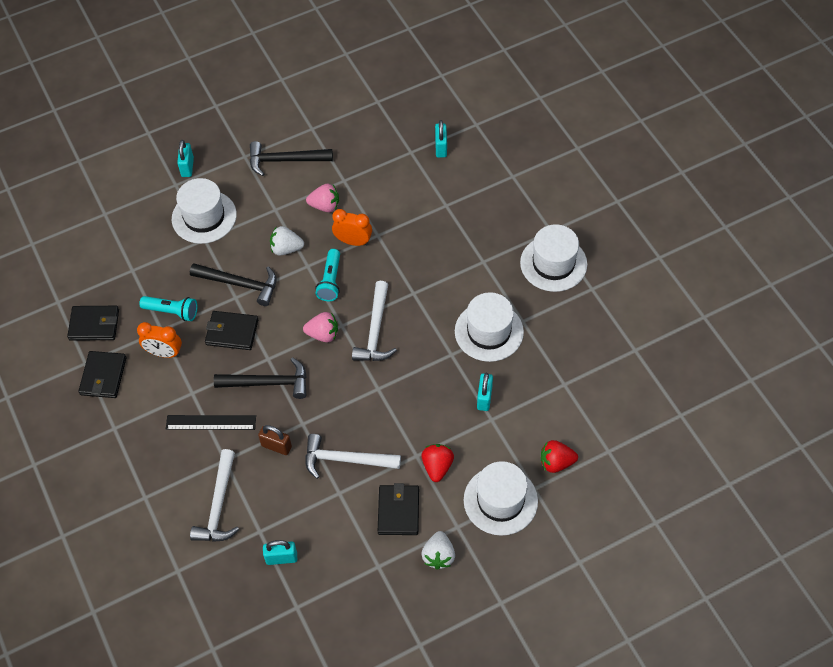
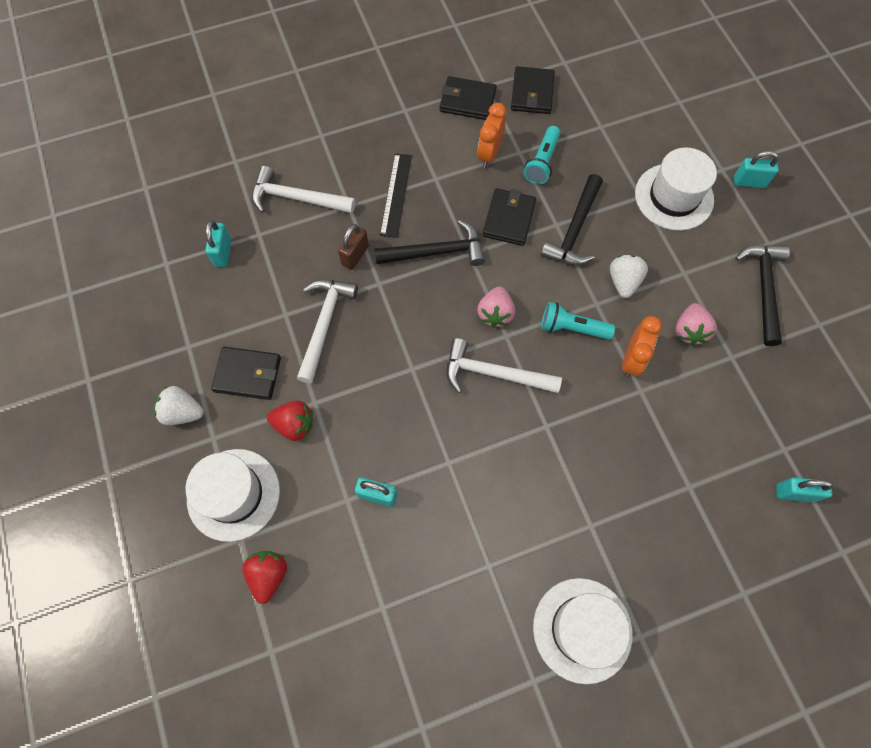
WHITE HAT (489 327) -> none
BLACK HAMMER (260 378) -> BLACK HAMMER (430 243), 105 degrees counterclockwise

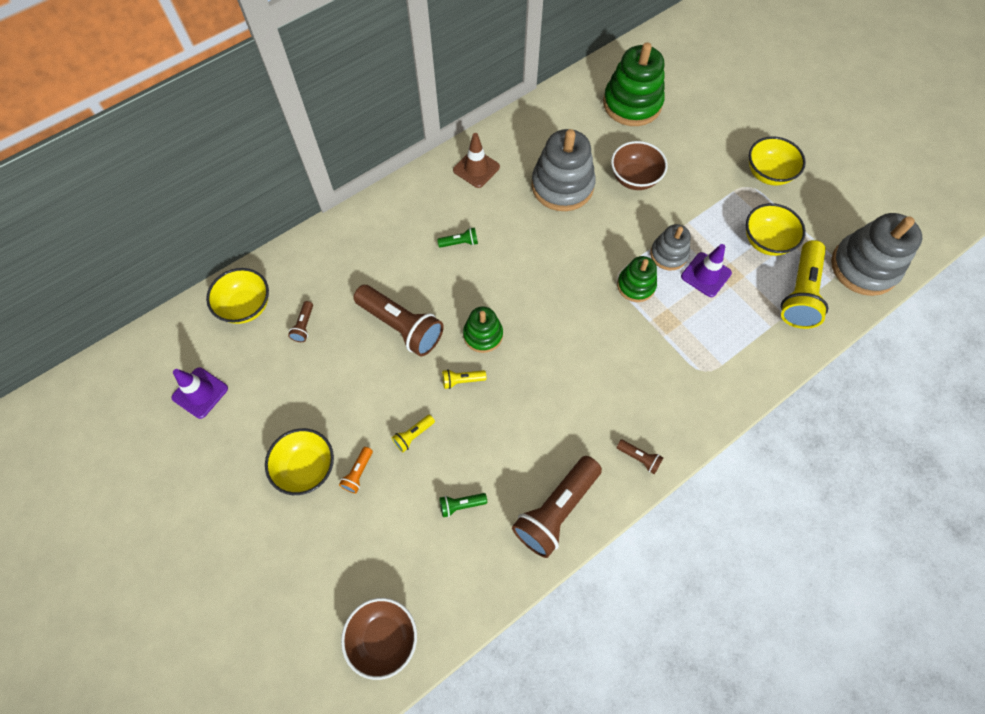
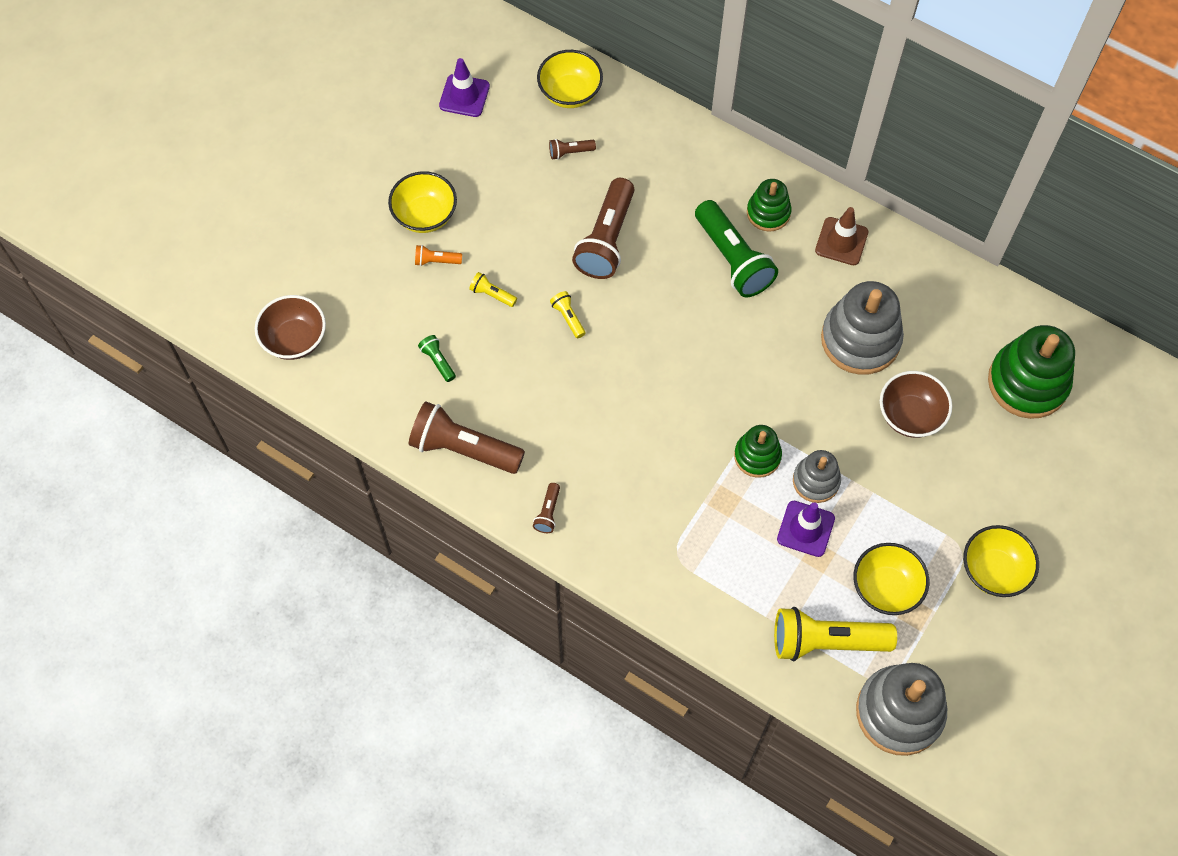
EMERALD STACKING RINGS (483 330) -> EMERALD STACKING RINGS (769 205), shifted
EMERALD FLASHLIGHT (457 237) -> EMERALD FLASHLIGHT (736 249), x2.26

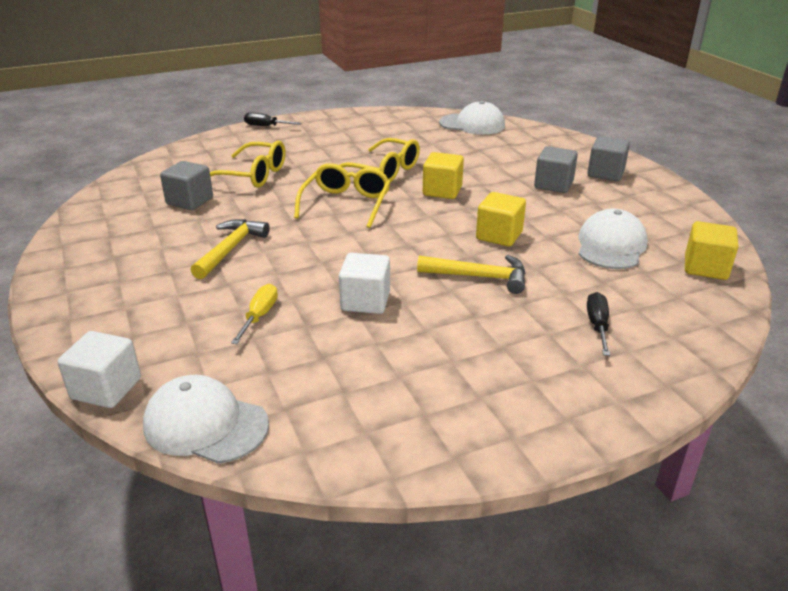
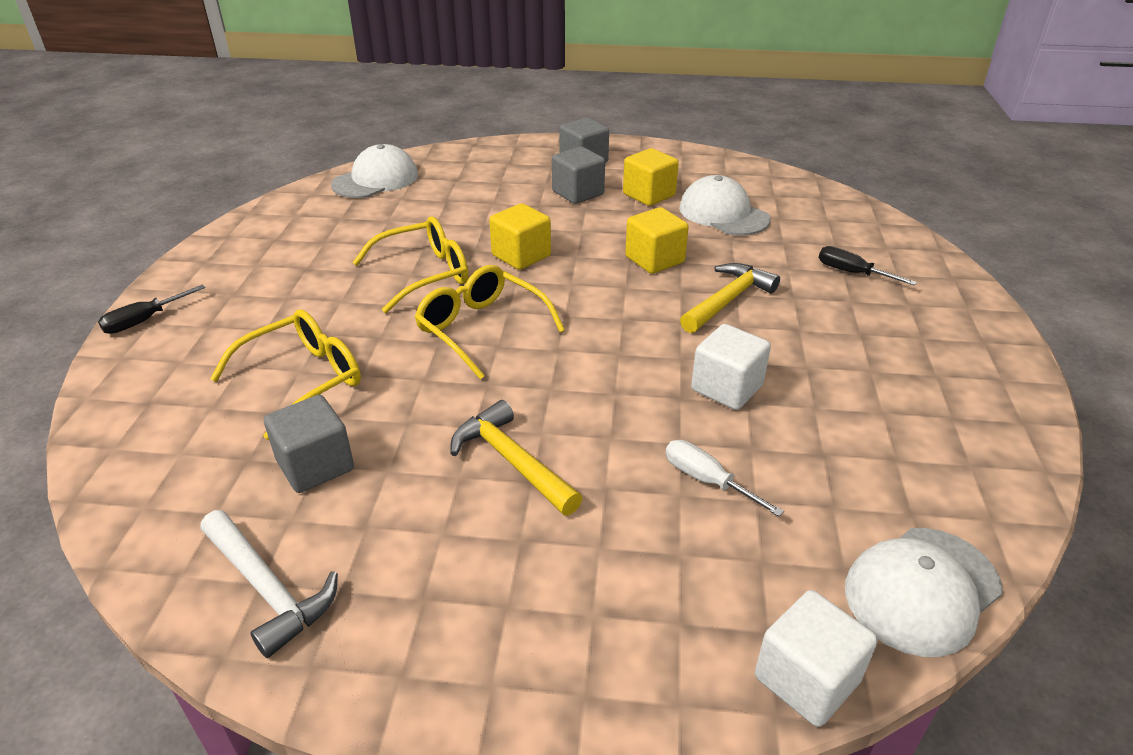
none -> WHITE HAMMER (269 584)
YELLOW BLOCK (711 250) -> YELLOW BLOCK (651 177), shifted
YELLOW FLAT SCREWDRIVER (254 314) -> WHITE FLAT SCREWDRIVER (725 478)

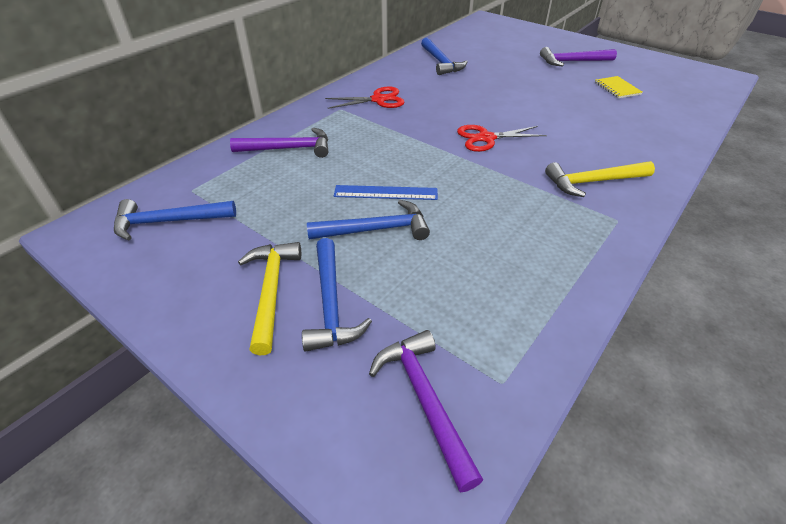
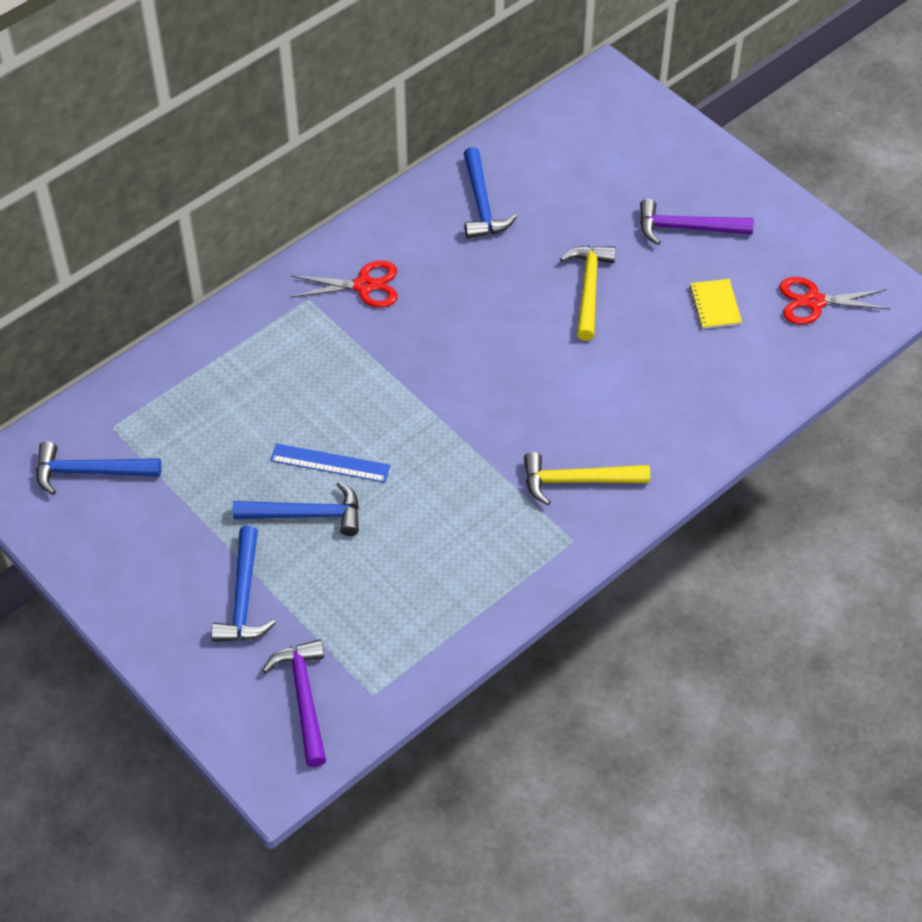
VIOLET HAMMER (279 143) -> none
YELLOW HAMMER (269 298) -> YELLOW HAMMER (588 293), shifted
RED SCISSORS (502 138) -> RED SCISSORS (835 300), shifted

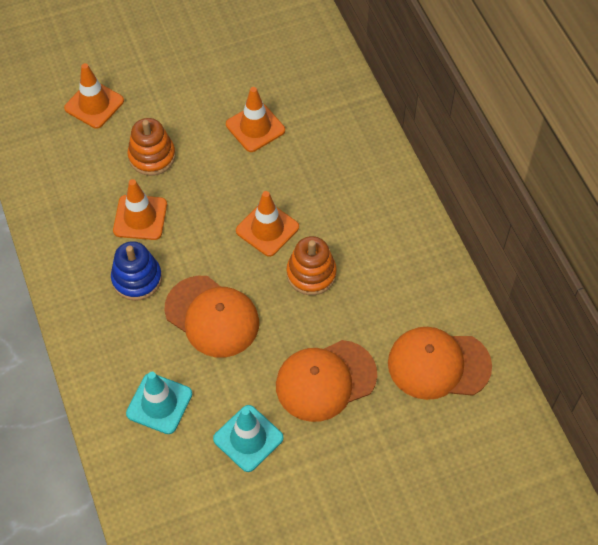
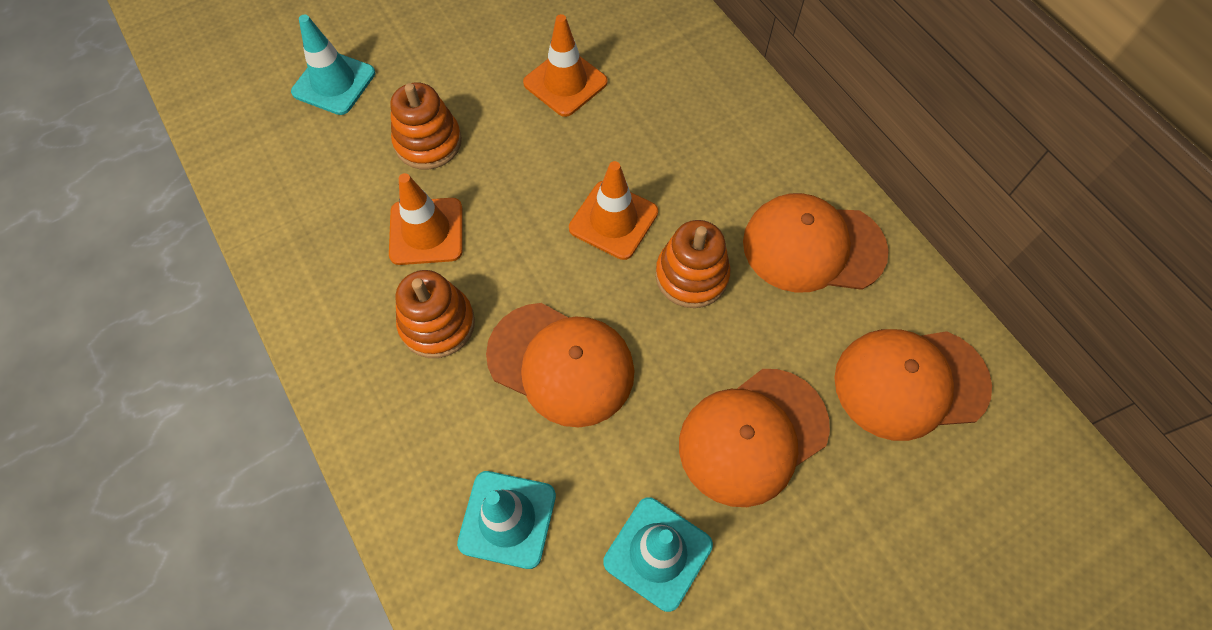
none -> BRIGHT ORANGE PEAKED CAP (816 243)
BRIGHT ORANGE ROAD CONE (94 96) -> AQUA ROAD CONE (333 65)
COBALT STACKING RINGS (136 271) -> BRIGHT ORANGE STACKING RINGS (435 314)

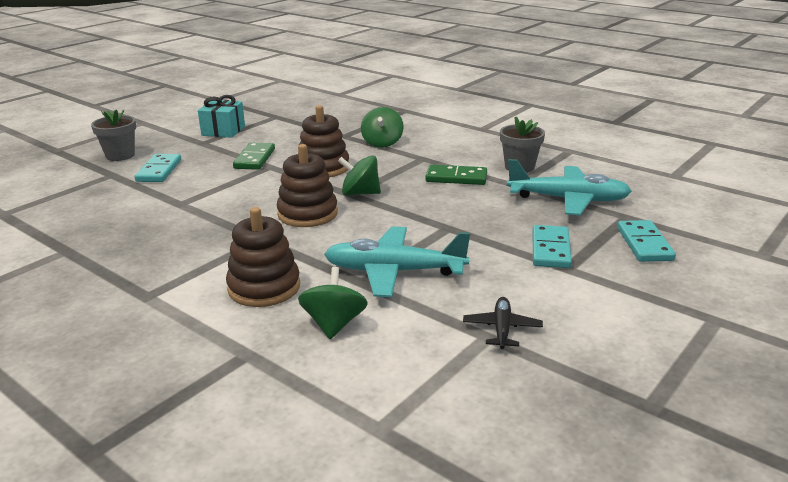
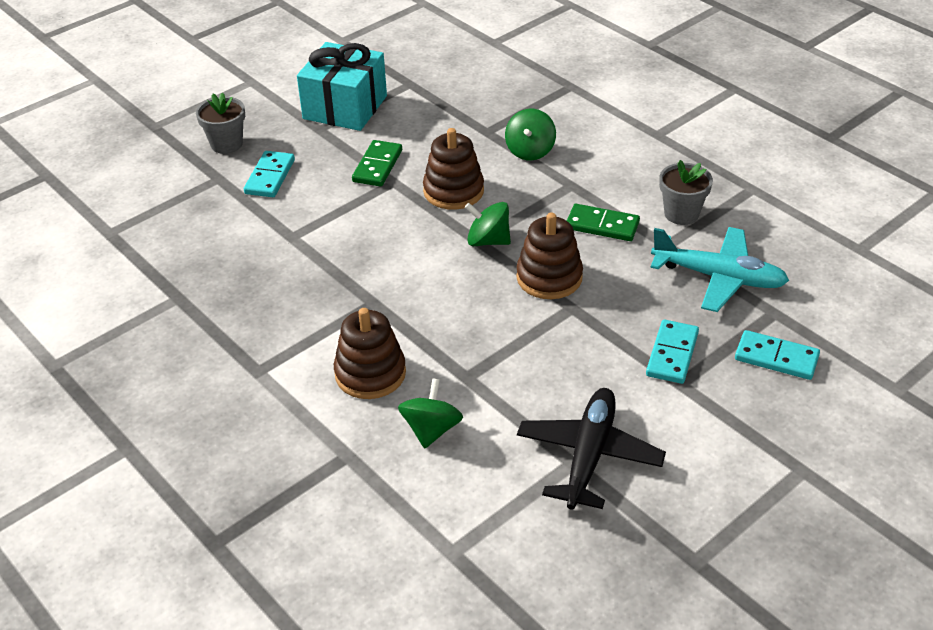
AQUA TOY PLANE (397 262) -> none
RUSSET STACKING RINGS (307 185) -> RUSSET STACKING RINGS (549 255), shifted
AQUA DOMINO (646 241) -> AQUA DOMINO (777 355), 75 degrees counterclockwise
AQUA PRESENT (221 116) -> AQUA PRESENT (342 86), x1.61
BLACK TOY PLANE (503 323) -> BLACK TOY PLANE (591 449), x1.94

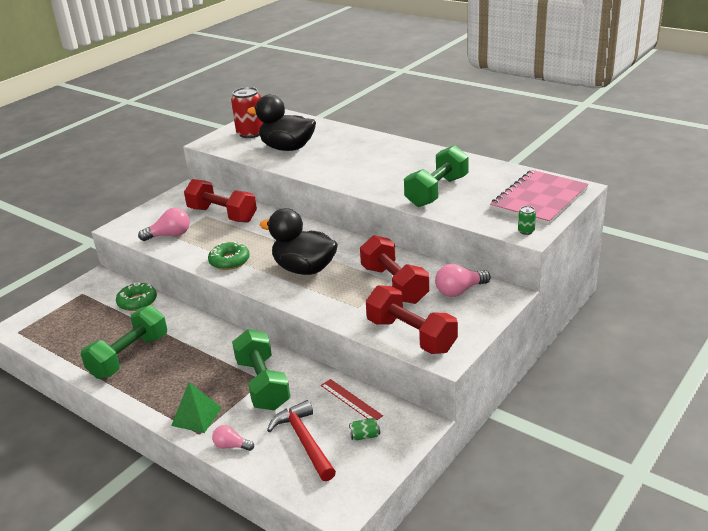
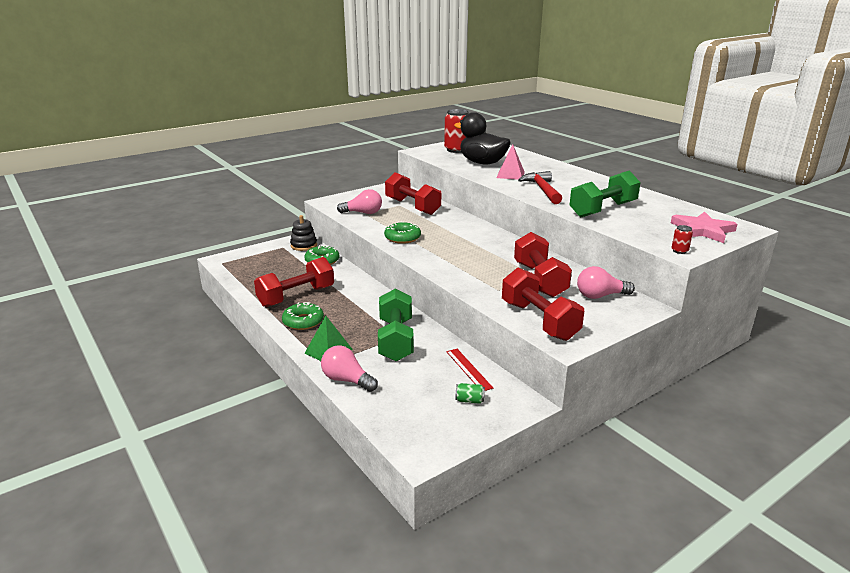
BLACK DUCK (299 241) -> none
none -> EMERALD GLAZED DONUT (303 316)
none -> BLACK STACKING RINGS (303 233)
none -> PINK PYRAMID SHAPE (511 162)
RED HAMMER (301 440) -> RED HAMMER (540 187), shifted
PINK EXERCISE BOOK (539 197) -> PINK FIVE-POINTED STAR (704 227)
EMERALD DUMBBELL (124 342) -> RED DUMBBELL (294 282)
EMERALD CAN (527 220) -> RED CAN (682 239)
PINK BULB (233 438) -> PINK BULB (349 368), x1.61

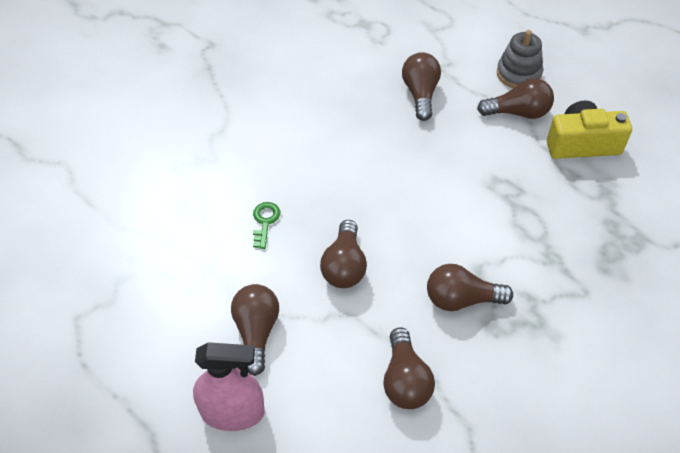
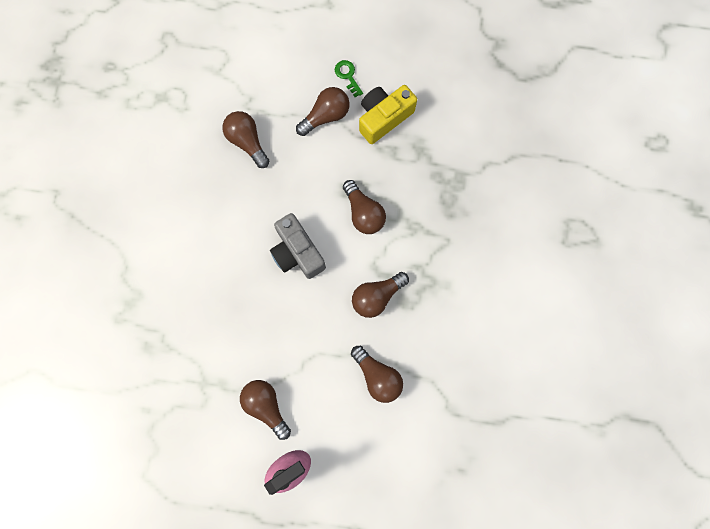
GRAY STACKING RINGS (520 59) -> none
none -> GRAY COMPACT CAMERA (298 246)
EMERALD LATCHKEY (267 225) -> EMERALD LATCHKEY (349 78), shifted
RUSSET BULB (343 254) -> RUSSET BULB (364 207), shifted

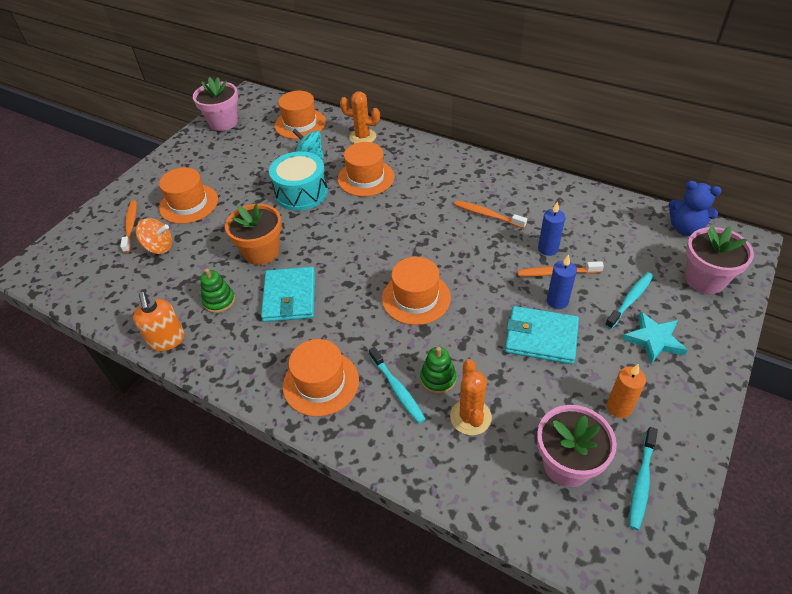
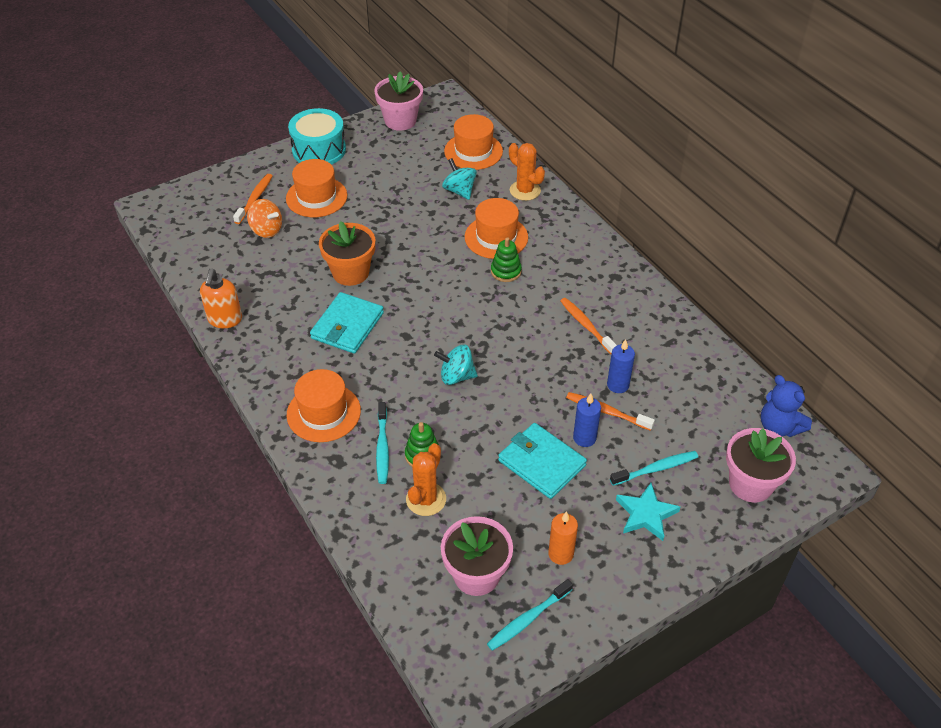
EMERALD STACKING RINGS (217 290) -> EMERALD STACKING RINGS (506 259), shifted
AQUA TOY DRUM (298 181) -> AQUA TOY DRUM (317 136), shifted
BRIGHT ORANGE HAT (416 291) -> AQUA WHIRLIGIG (456 365)

